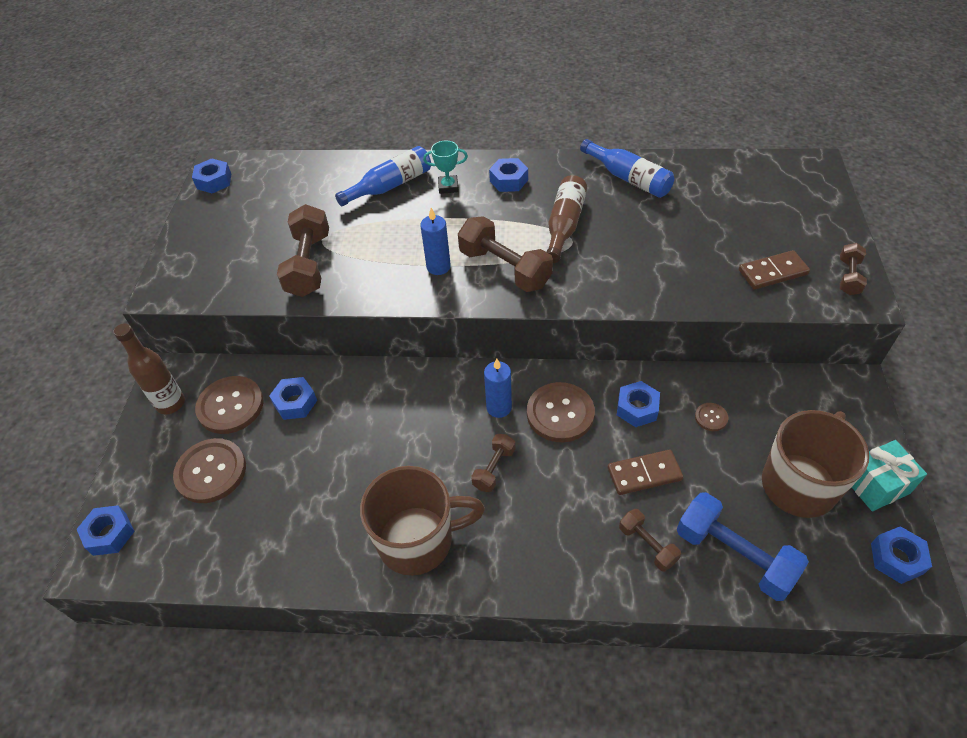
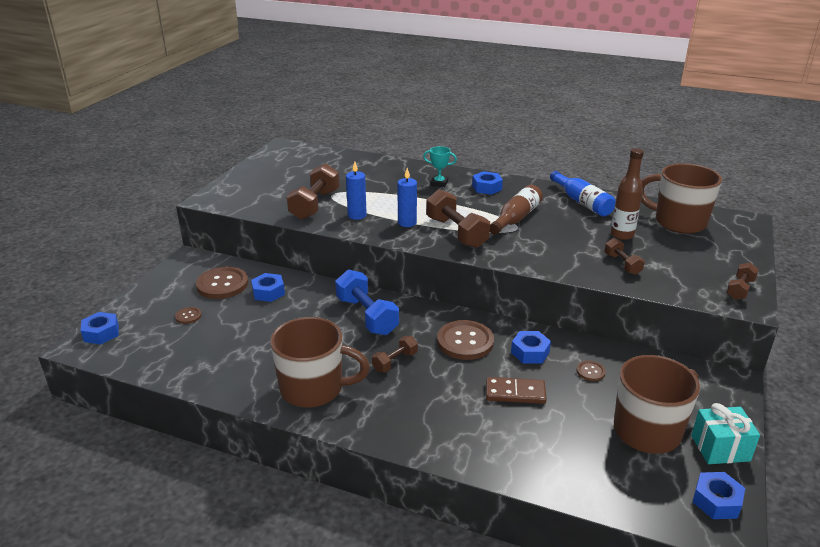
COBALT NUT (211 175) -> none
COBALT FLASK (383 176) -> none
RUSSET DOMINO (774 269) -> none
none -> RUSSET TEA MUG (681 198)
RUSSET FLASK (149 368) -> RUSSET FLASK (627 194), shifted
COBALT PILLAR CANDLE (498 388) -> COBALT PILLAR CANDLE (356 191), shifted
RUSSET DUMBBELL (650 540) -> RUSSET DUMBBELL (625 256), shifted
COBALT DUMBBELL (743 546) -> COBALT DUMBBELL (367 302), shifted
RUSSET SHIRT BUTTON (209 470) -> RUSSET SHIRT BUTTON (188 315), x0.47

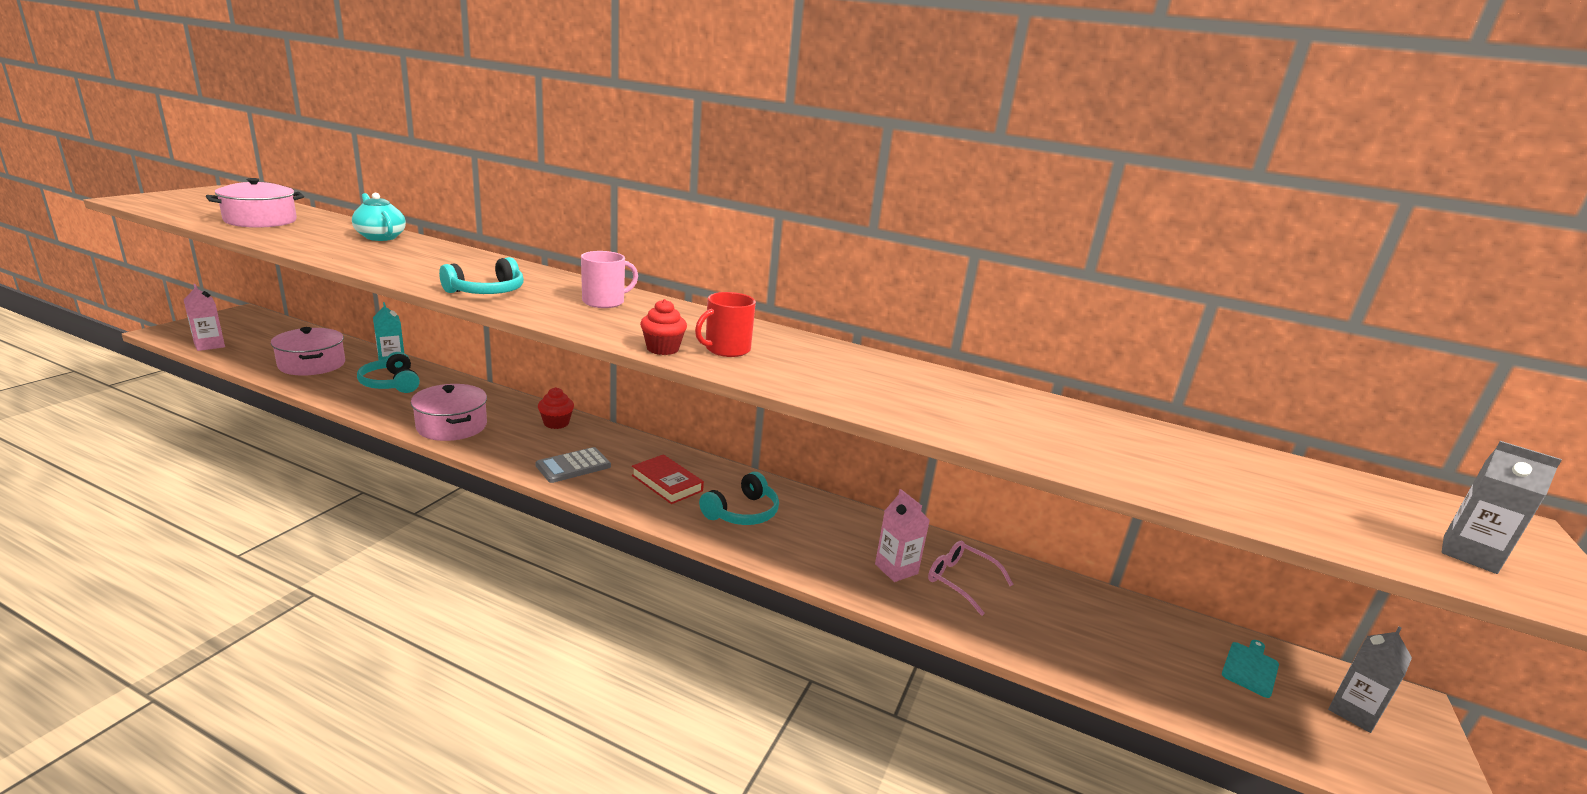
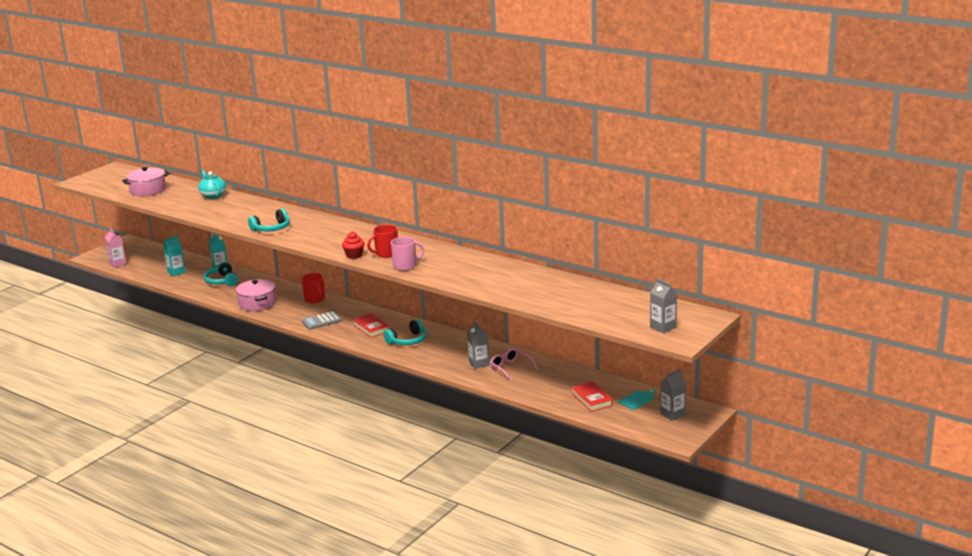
none -> RED HARDBACK (592 397)
PINK TEA MUG (609 279) -> PINK TEA MUG (407 254), shifted
PINK COOKING POT (308 351) -> AQUA MILK CARTON (174 256)
RED FAIRY CAKE (556 408) -> RED TEA MUG (313 288)
PINK MILK CARTON (902 535) -> GRAY MILK CARTON (478 344)

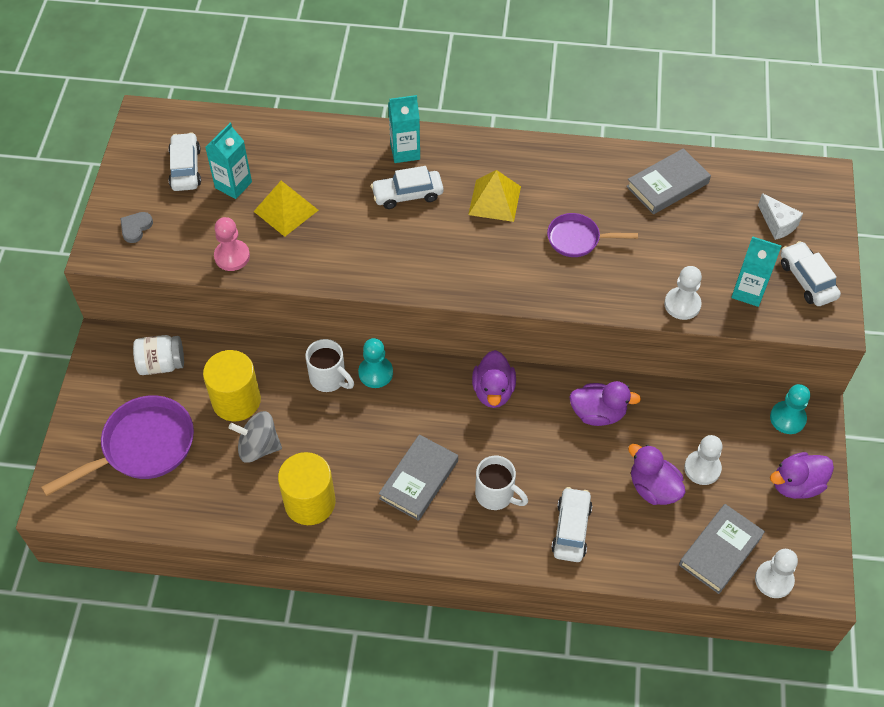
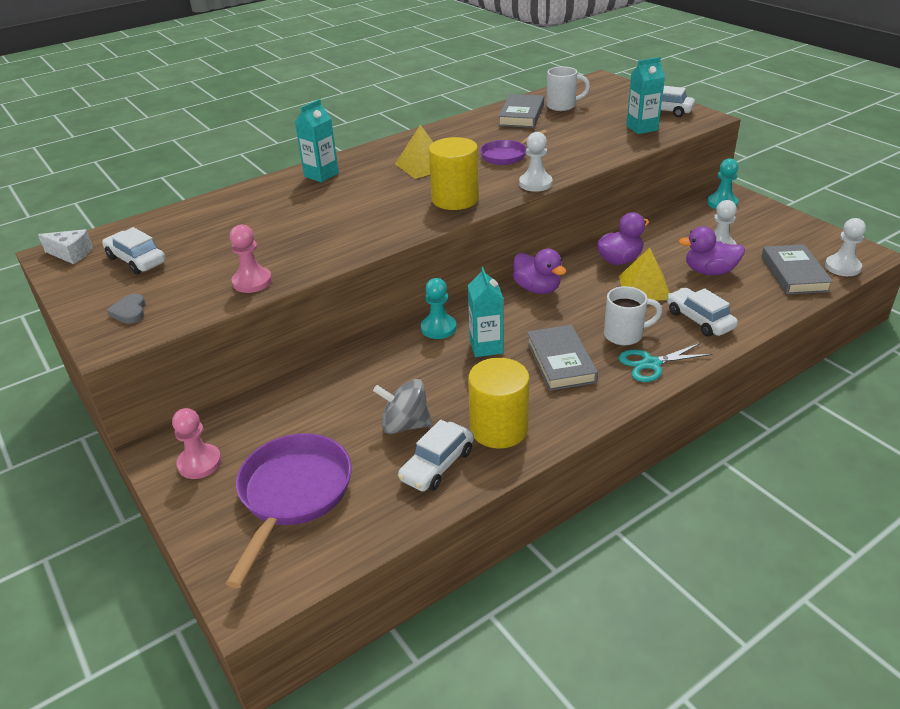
WHITE PRESERVE JAR (158 355) -> none
VIOLET DUCK (802 475) -> none
none -> PINK GAME PAWN (197 443)
none -> AQUA SCISSORS (666 362)
YELLOW CYLINDER SHAPE (232 385) -> YELLOW CYLINDER SHAPE (454 173), shifted
AQUA MILK CARTON (228 161) -> AQUA MILK CARTON (485 312), shifted
YELLOW PYRAMID SHAPE (285 209) -> YELLOW PYRAMID SHAPE (644 274), shifted
WHITE TEA MUG (329 365) -> WHITE TEA MUG (568 88), shifted
WHITE TOY CAR (407 187) -> WHITE TOY CAR (436 456), shifted
WHITE GAME PAWN (683 293) -> WHITE GAME PAWN (536 162), shifted
WHITE CHEESE WEDGE (780 216) -> WHITE CHEESE WEDGE (65 246), shifted
GRAY WHIRLIGIG (255 437) -> GRAY WHIRLIGIG (402 406), 45 degrees clockwise

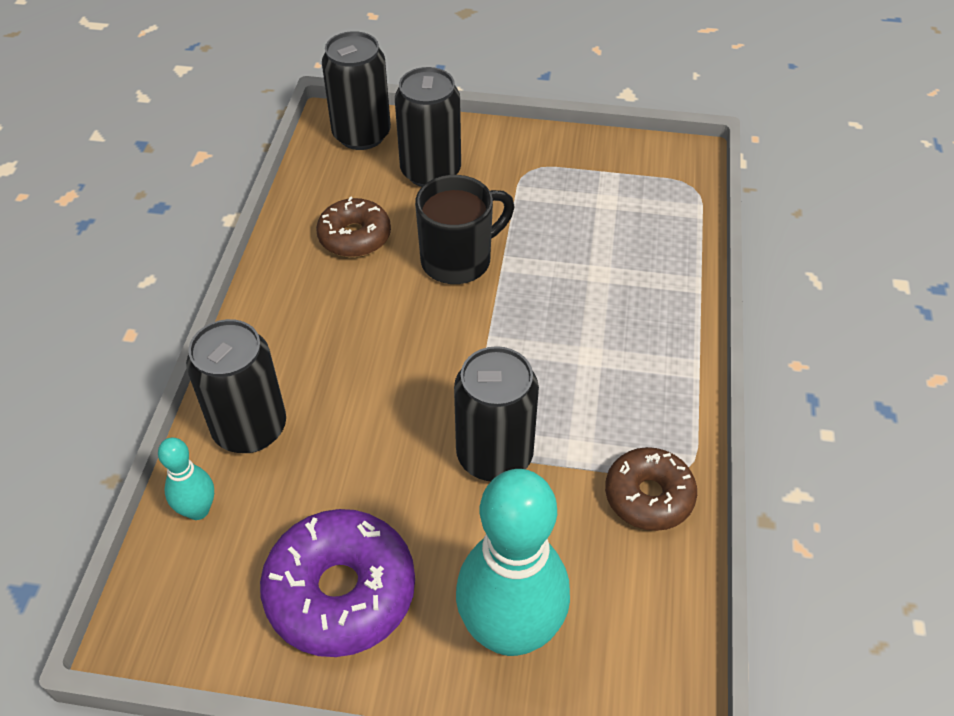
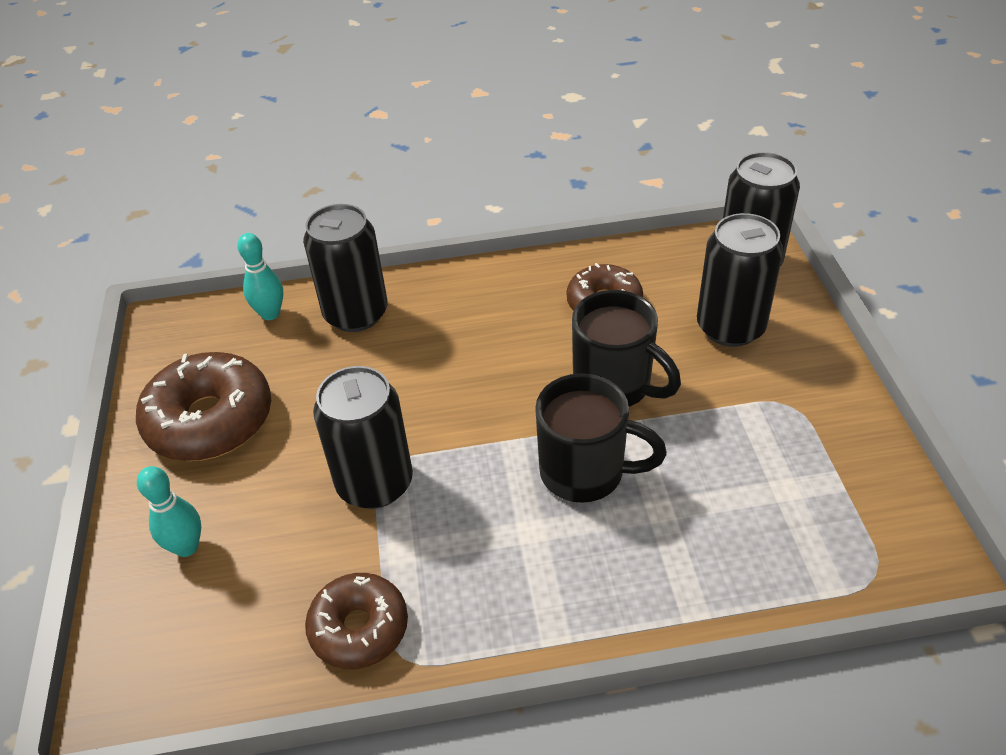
none -> BLACK TEA MUG (601 438)
VIOLET GLAZED DONUT (337 583) -> RUSSET GLAZED DONUT (203 406)
AQUA BOWLING PIN (513 562) -> AQUA BOWLING PIN (169 511), x0.47

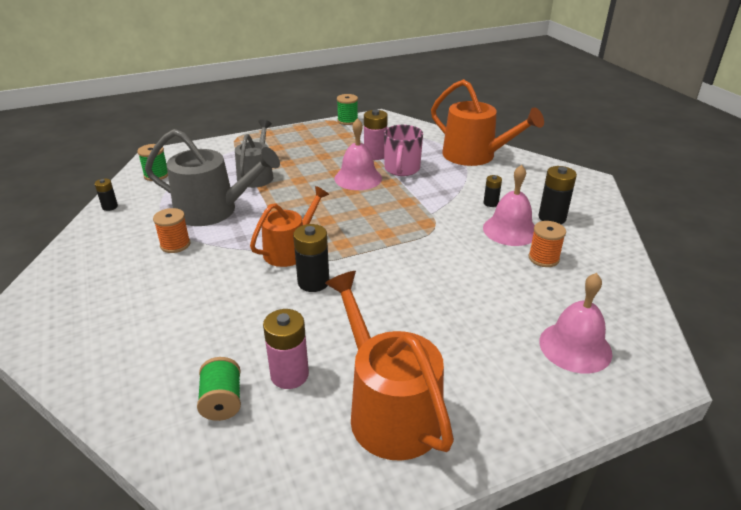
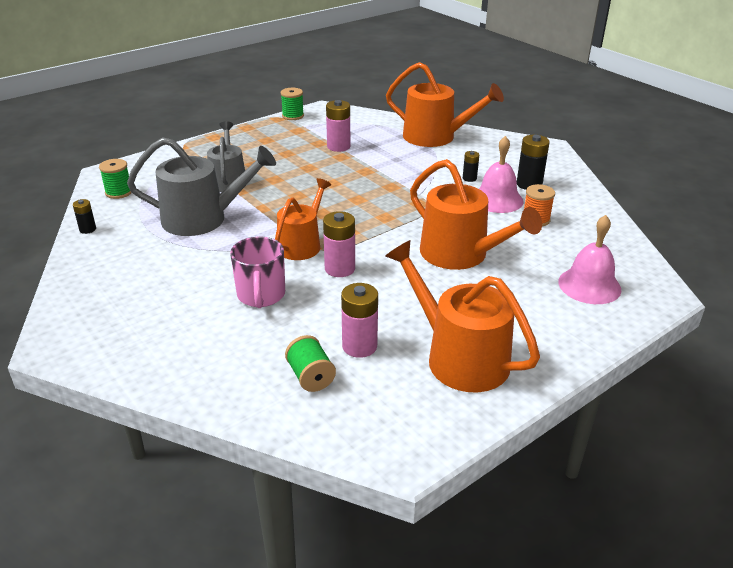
BRIGHT ORANGE SPOOL (171 230) -> none
PINK HAND BELL (358 154) -> none
none -> BRIGHT ORANGE WATERING POT (476 214)
PINK TEA MUG (403 150) -> PINK TEA MUG (257 272), shifted
BLACK BATTERY (311 258) -> PINK BATTERY (339 244)

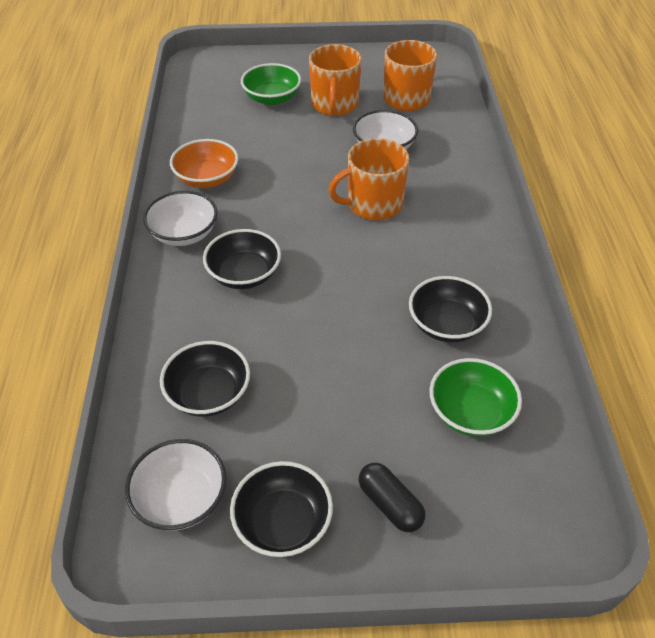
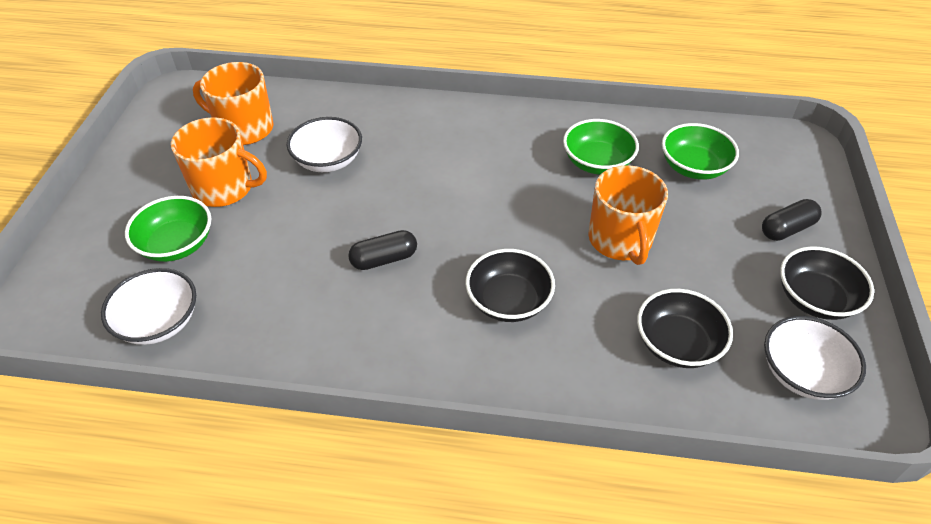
BRIGHT ORANGE SERVING BOWL (204 163) -> none
none -> BLACK PILL SHAPE (382 250)
WHITE SERVING BOWL (180 218) -> WHITE SERVING BOWL (148 306), shifted
BRIGHT ORANGE TEA MUG (368 179) -> BRIGHT ORANGE TEA MUG (628 215), shifted
BLACK SERVING BOWL (450 309) -> EMERALD SERVING BOWL (601 147)

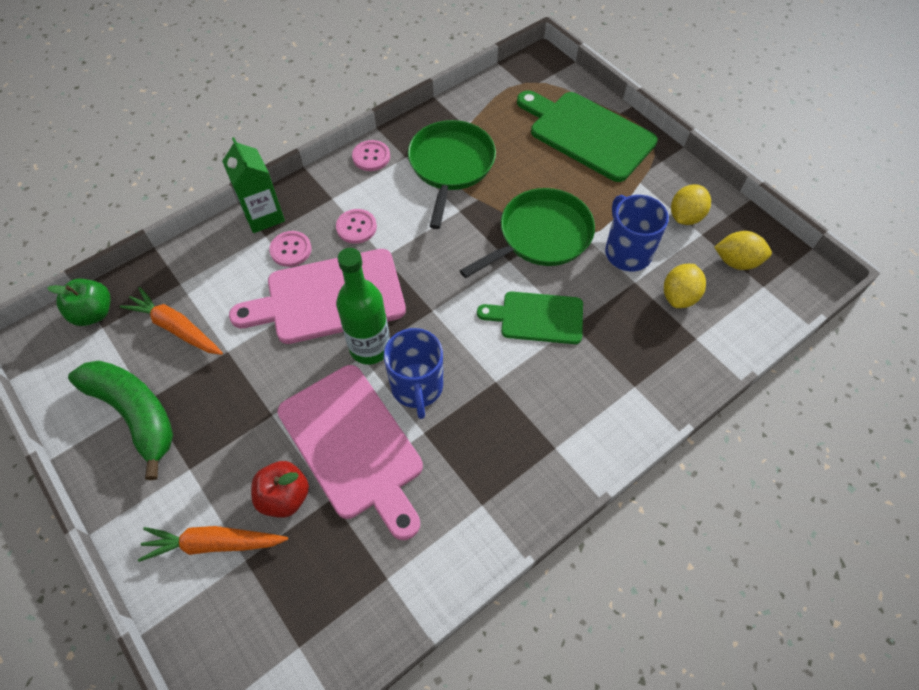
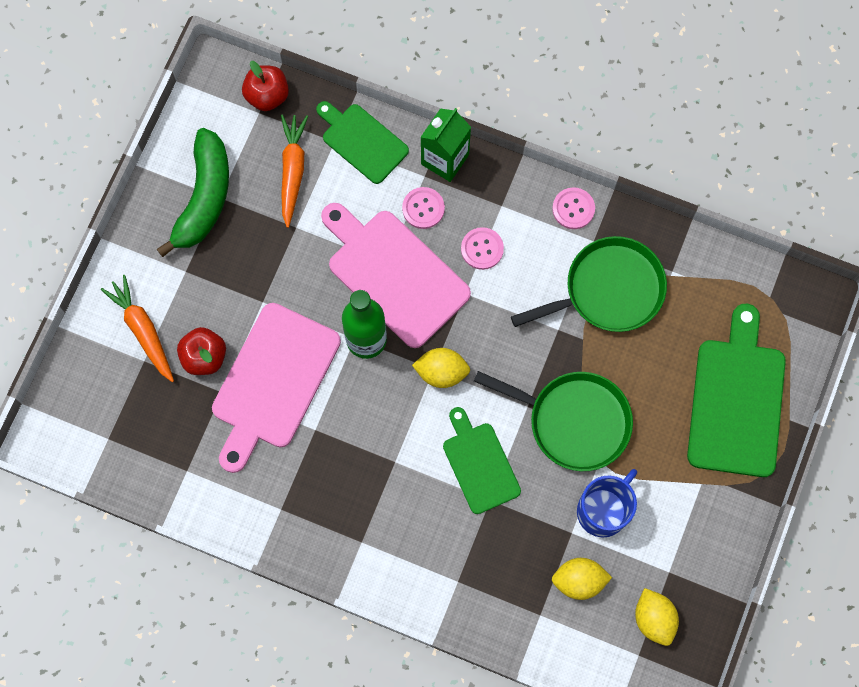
COBALT TEA MUG (413 373) -> none
none -> EMERALD BREAD BOARD (362 142)
YELLOW LEMON (691 204) -> YELLOW LEMON (441 368), shifted
EMERALD APPLE FRUIT (78 302) -> RED APPLE FRUIT (265 86)

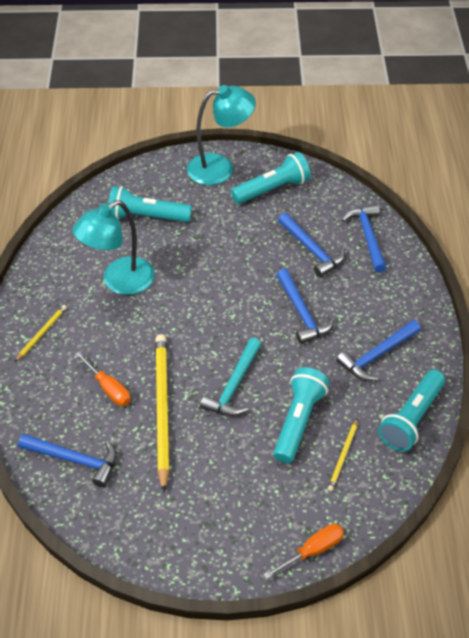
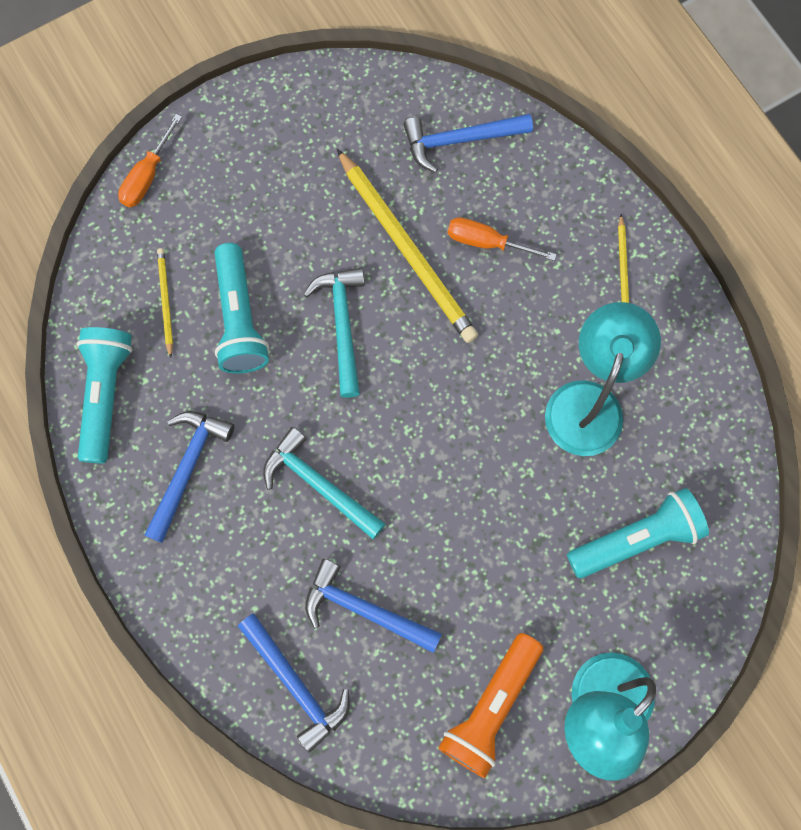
AQUA FLASHLIGHT (271 178) -> BRIGHT ORANGE FLASHLIGHT (490 705)
COBALT HAMMER (305 306) -> AQUA HAMMER (324 483)

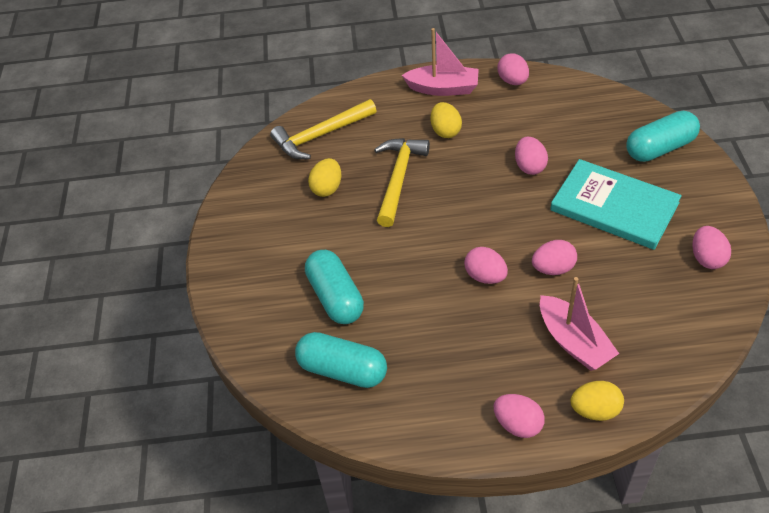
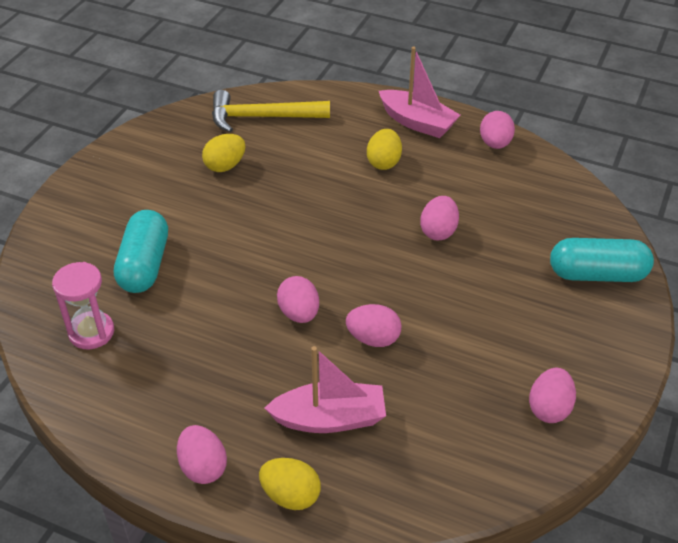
YELLOW HAMMER (402 182) -> none
AQUA HARDBACK (616 204) -> none
AQUA PILL SHAPE (341 360) -> PINK SANDGLASS (83 305)
PINK SAILBOAT (579 324) -> PINK SAILBOAT (325 389), 90 degrees counterclockwise

